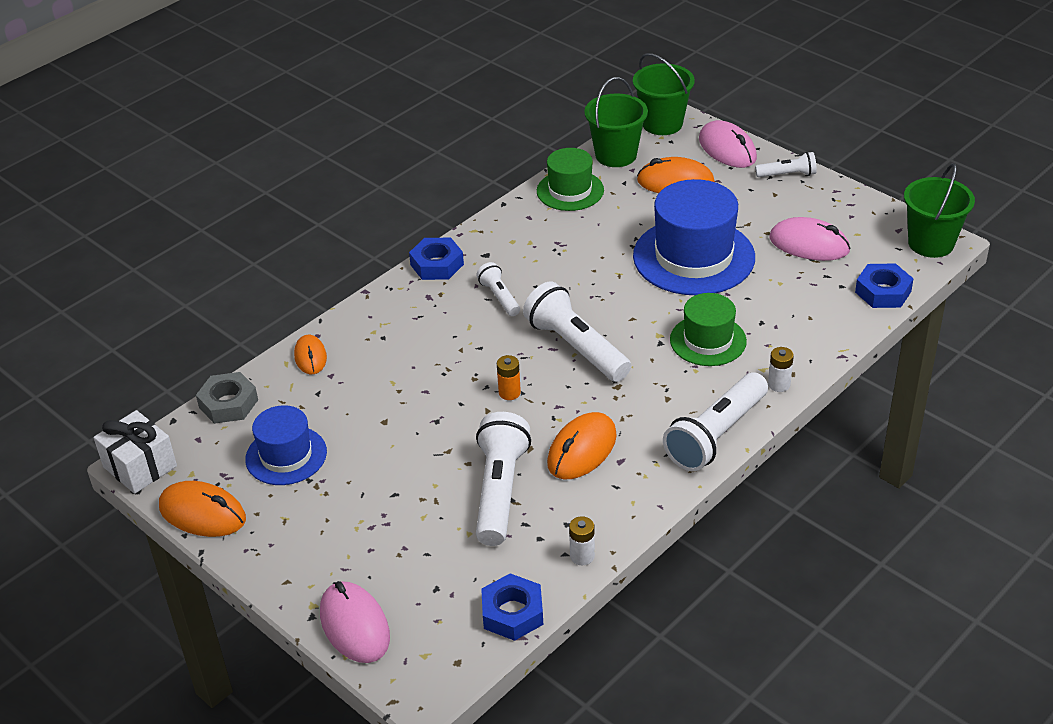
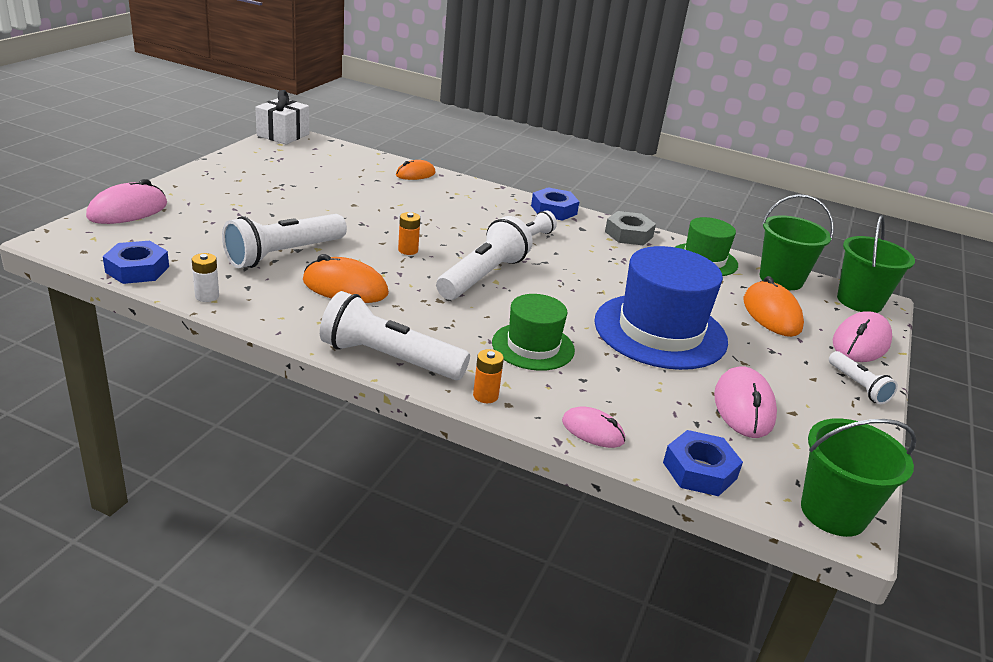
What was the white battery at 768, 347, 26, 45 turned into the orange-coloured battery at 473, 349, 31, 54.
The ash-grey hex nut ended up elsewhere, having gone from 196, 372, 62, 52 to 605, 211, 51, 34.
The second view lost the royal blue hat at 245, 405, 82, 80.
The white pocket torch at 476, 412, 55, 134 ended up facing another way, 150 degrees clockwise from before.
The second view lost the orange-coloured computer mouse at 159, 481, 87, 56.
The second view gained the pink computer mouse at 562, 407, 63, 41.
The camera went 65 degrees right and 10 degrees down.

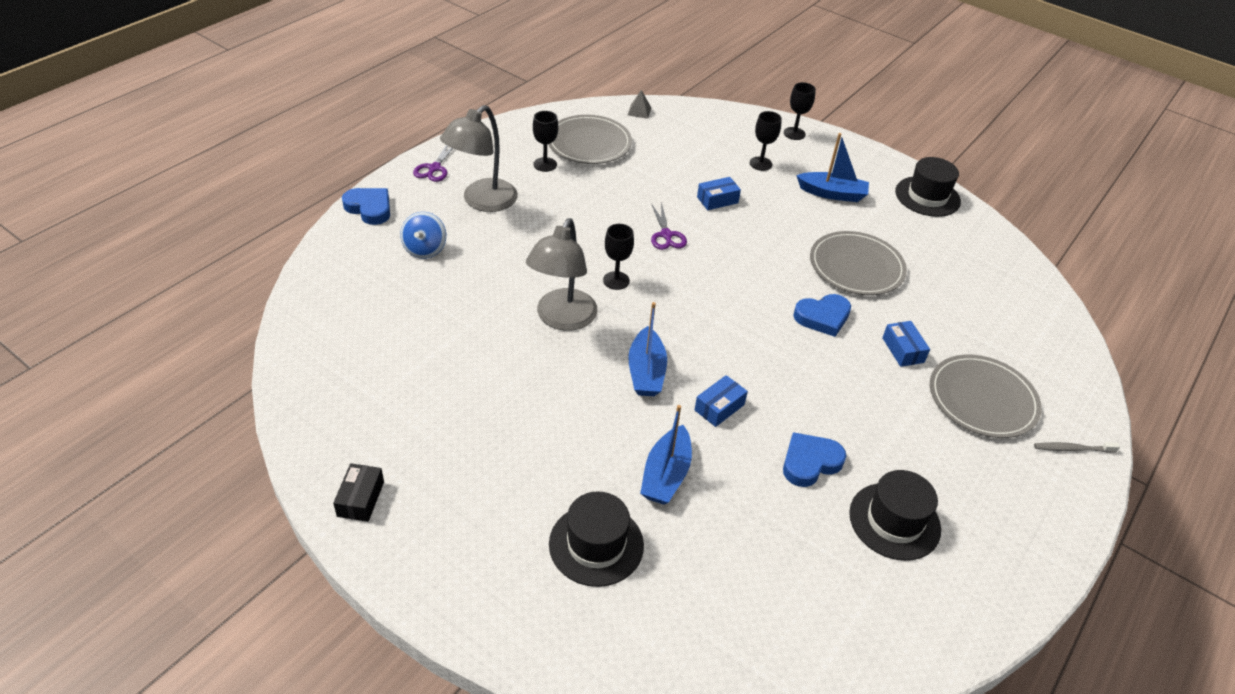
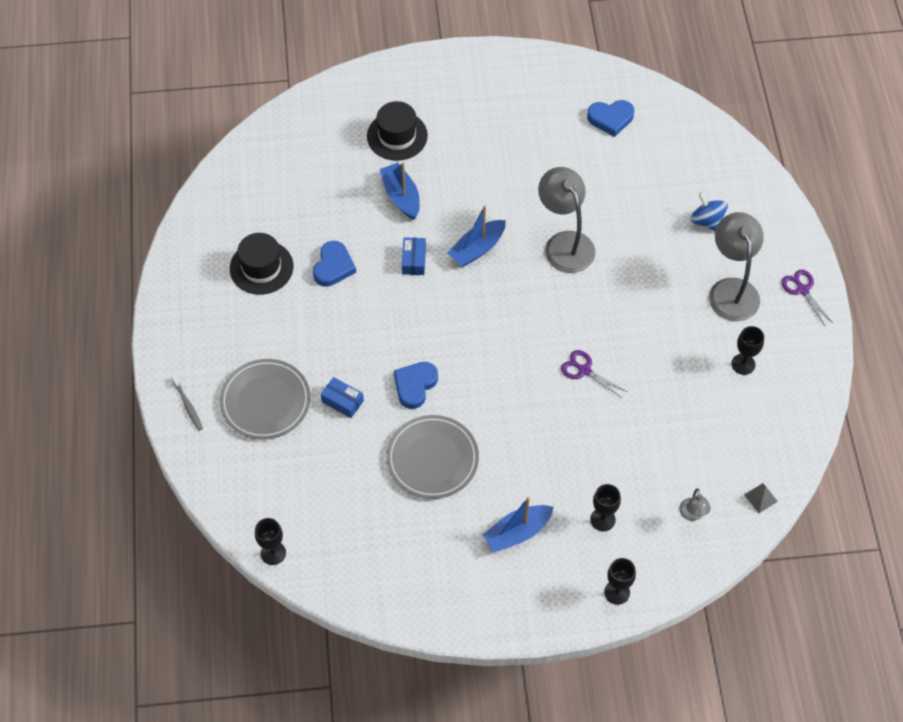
The second view lost the ash-grey flat dish at 548, 115, 84, 49.
The second view lost the ebony hat at 895, 157, 66, 60.
The second view lost the royal blue box at 697, 177, 44, 33.
The royal blue love heart ended up elsewhere, having gone from 342, 188, 48, 37 to 587, 100, 47, 37.
The ebony chalice ended up elsewhere, having gone from 603, 224, 31, 66 to 255, 518, 31, 47.
The royal blue boat at 628, 302, 39, 94 ended up facing another way, 90 degrees counterclockwise from before.
The ash-grey dental brush at 1034, 442, 86, 11 ended up facing another way, 105 degrees clockwise from before.
The second view lost the ebony box at 333, 463, 51, 59.
The second view gained the ash-grey reading lamp at 679, 488, 32, 33.
The camera went 140 degrees right and 15 degrees up.

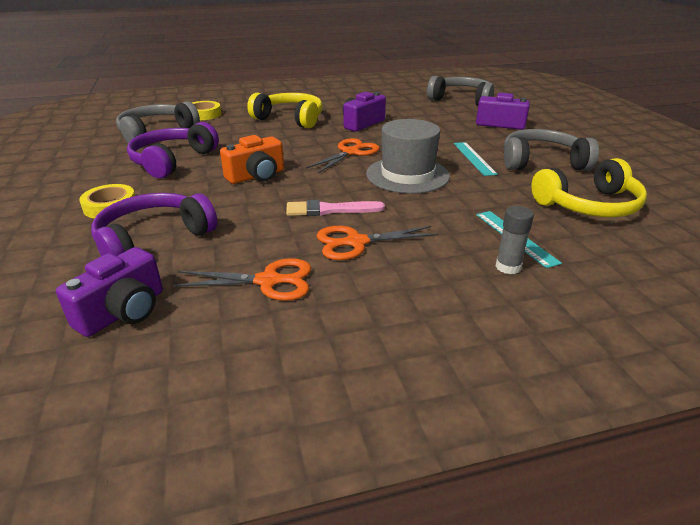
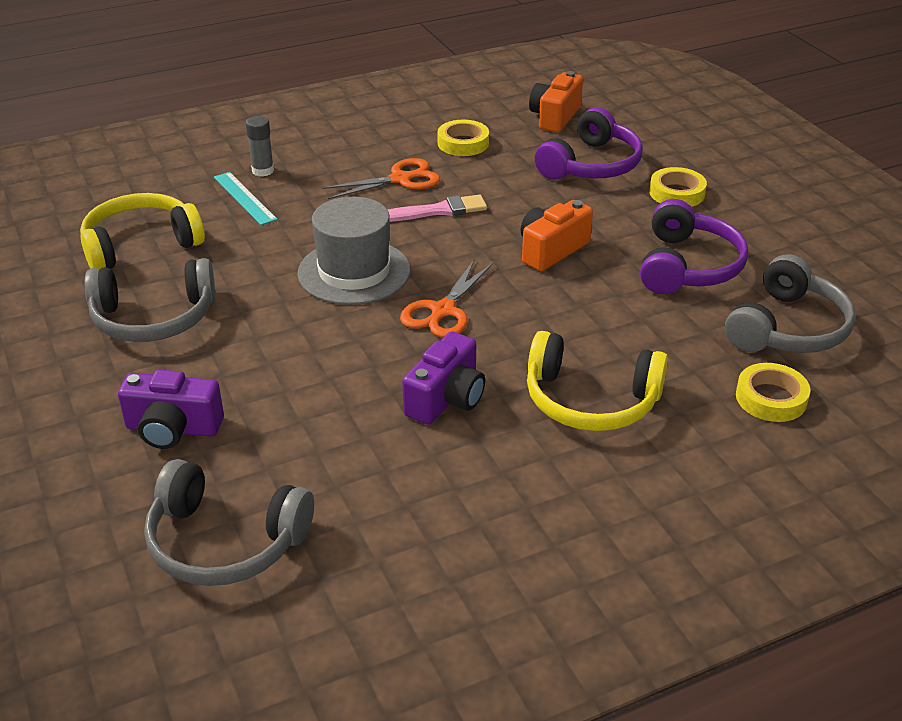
The second view lost the turquoise ruler at 454, 142, 44, 34.
What was the purple photo camera at 56, 247, 107, 90 turned into the orange-coloured photo camera at 529, 71, 54, 62.
Where the orange-coloured pair of scissors stood at 172, 258, 140, 43, the golden tape came to stand at 438, 120, 51, 36.
The camera went 170 degrees right and 5 degrees up.

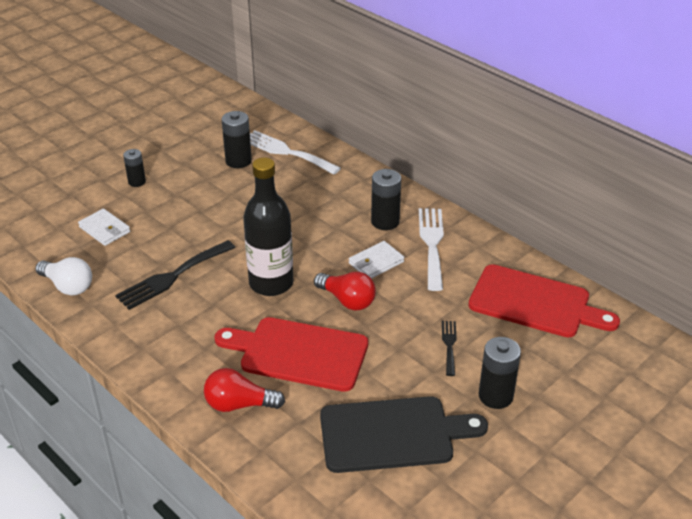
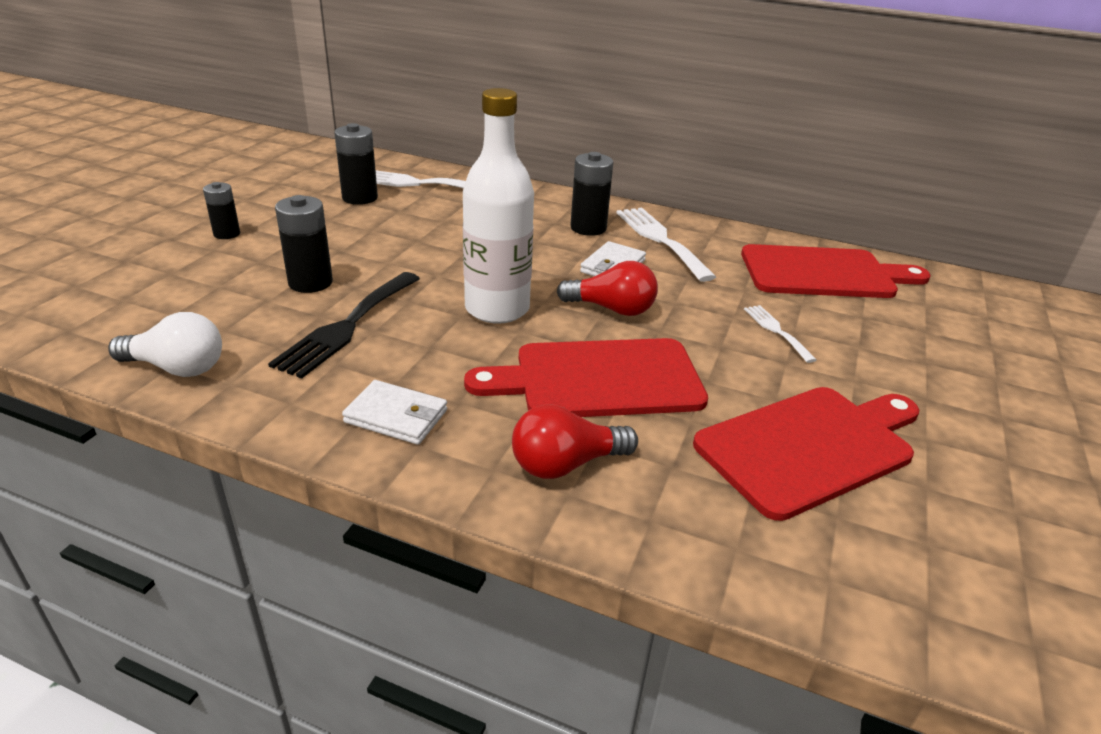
What was the ebony flask at 243, 157, 51, 139 turned into the white flask at 463, 88, 71, 236.
The white wallet ended up elsewhere, having gone from 78, 208, 52, 38 to 342, 380, 105, 65.
What was the ebony fork at 442, 321, 15, 55 turned into the white fork at 744, 305, 73, 58.
The ebony battery ended up elsewhere, having gone from 479, 337, 42, 72 to 275, 195, 58, 98.
What was the ebony bread board at 320, 396, 168, 77 turned into the scarlet bread board at 693, 387, 226, 134.
The camera went 25 degrees left and 5 degrees down.

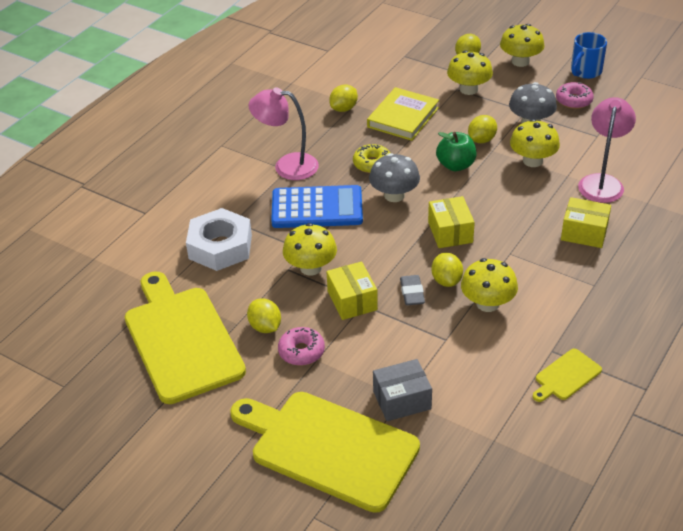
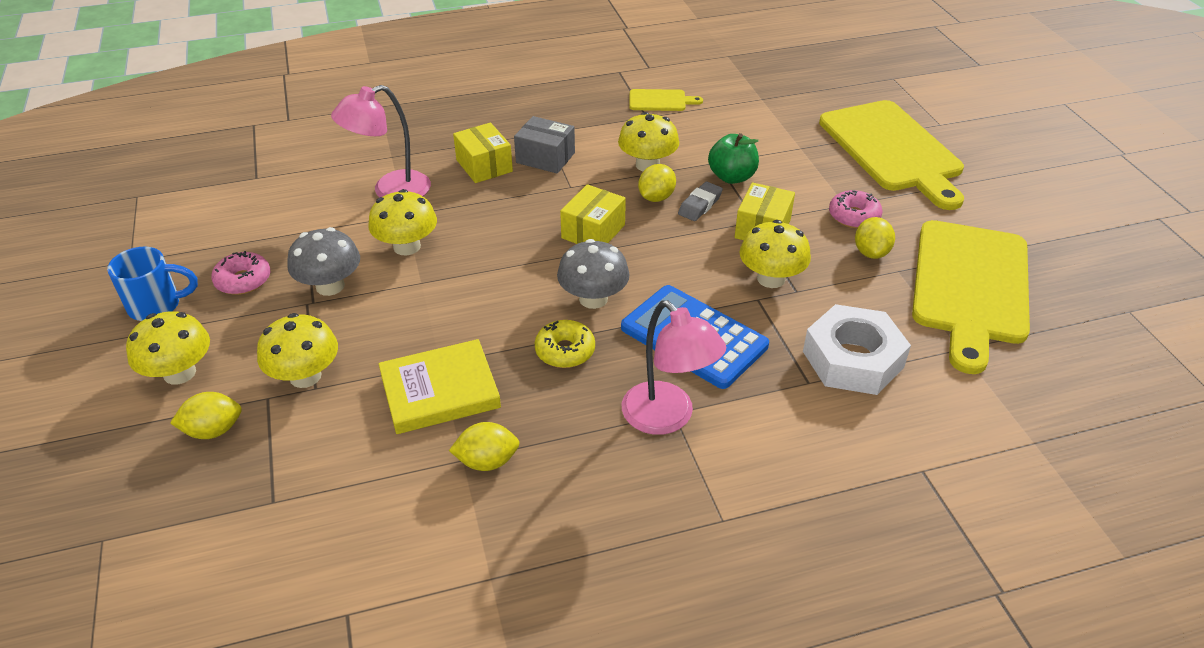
The second view lost the golden citrus fruit at 468, 115, 29, 28.
The leaf-green apple fruit ended up elsewhere, having gone from 436, 132, 40, 39 to 708, 133, 51, 51.
The ash-grey box ended up elsewhere, having gone from 373, 359, 59, 62 to 514, 116, 61, 58.
The camera went 140 degrees left and 0 degrees up.

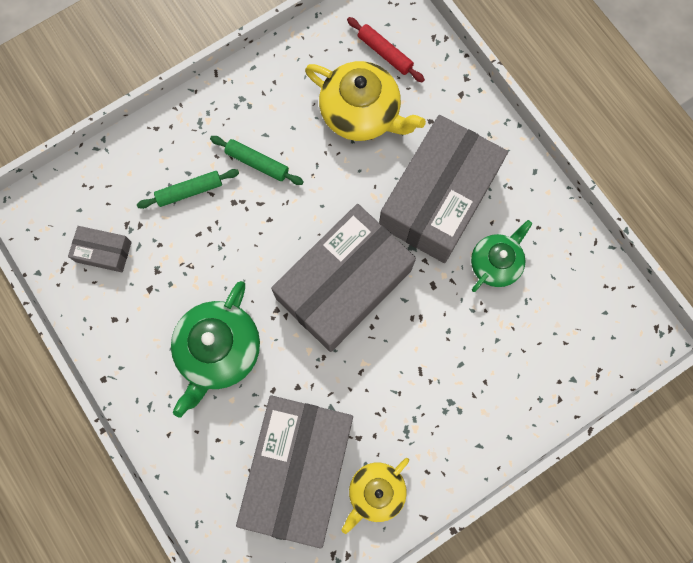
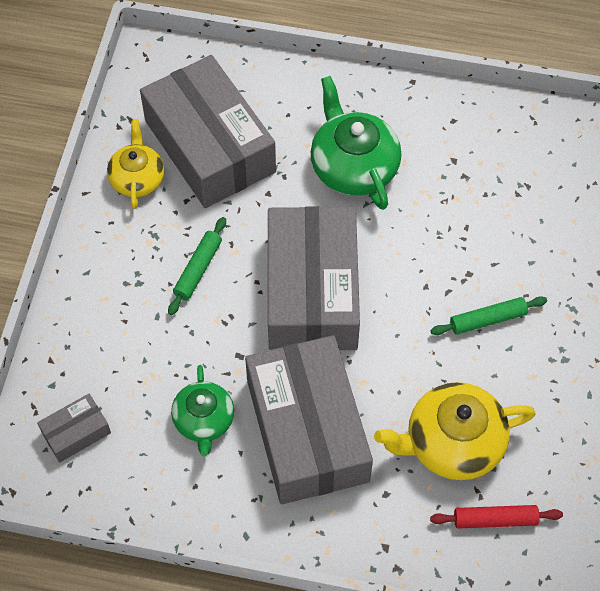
The leaf-green pastry roller ended up elsewhere, having gone from 137, 169, 102, 40 to 168, 217, 58, 98.
The ash-grey box ended up elsewhere, having gone from 68, 226, 64, 46 to 37, 394, 74, 68.
The camera went 135 degrees right and 15 degrees down.

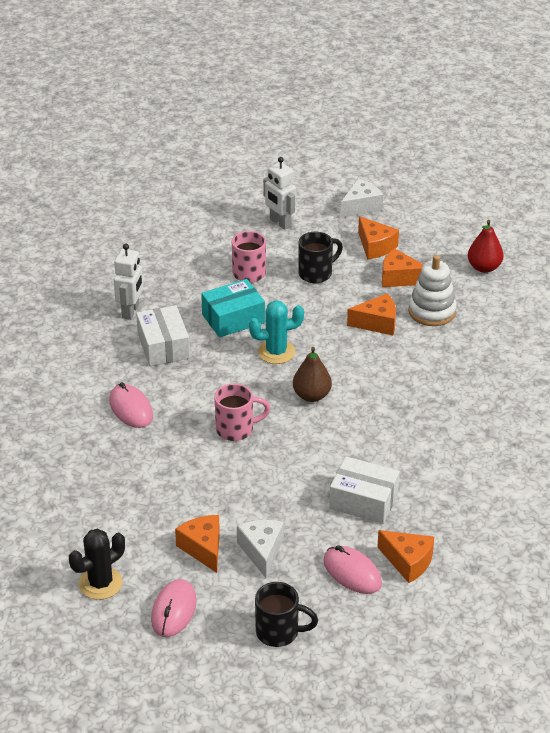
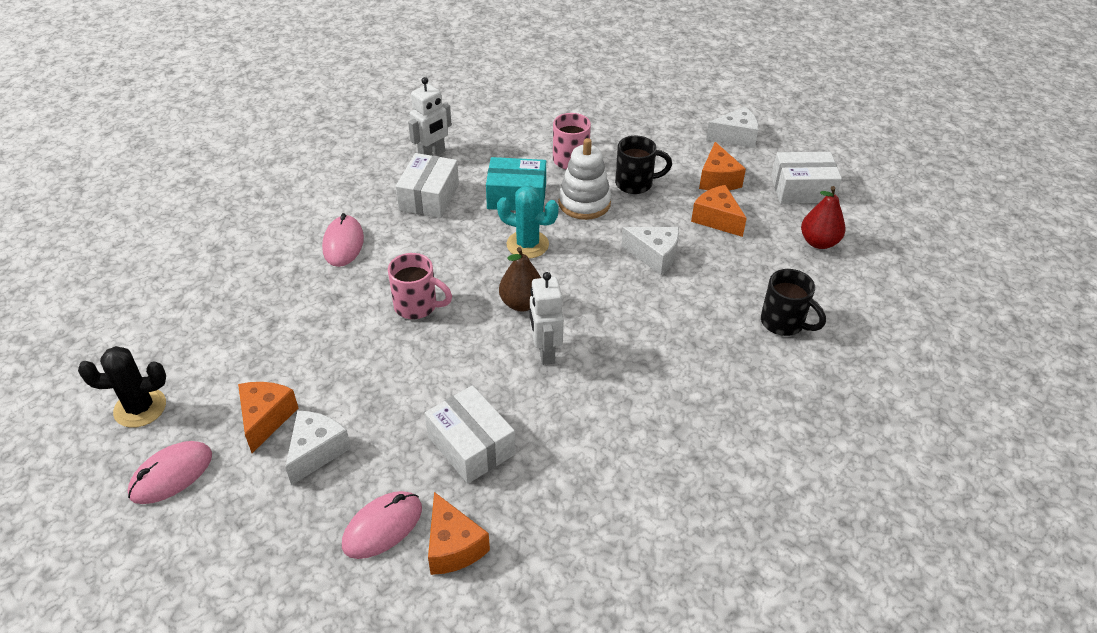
The white robot ended up elsewhere, having gone from 263, 157, 33, 73 to 530, 272, 34, 93.
The white stacking rings ended up elsewhere, having gone from 408, 255, 49, 71 to 558, 138, 53, 82.
What was the orange-coloured cheese at 347, 293, 49, 42 turned into the white cheese at 621, 227, 58, 48.
The pink computer mouse at 323, 545, 59, 49 ended up facing another way, 60 degrees clockwise from before.
The ebony coffee mug ended up elsewhere, having gone from 255, 582, 63, 65 to 761, 269, 65, 67.
The second view gained the white box at 771, 152, 71, 52.
The camera went 30 degrees right and 5 degrees up.

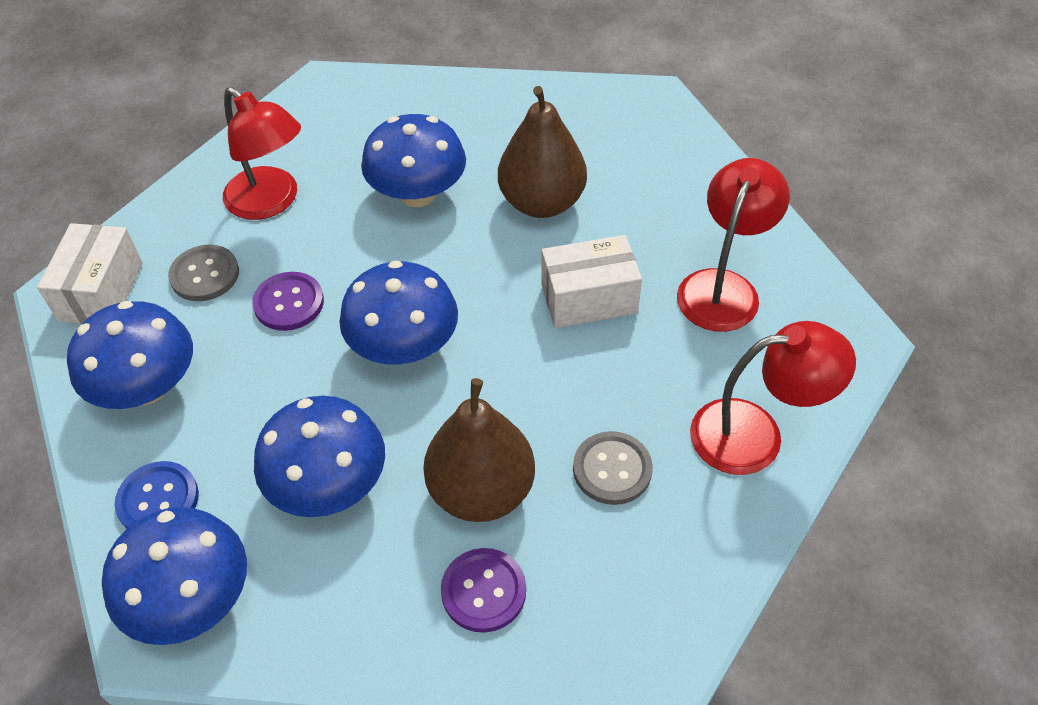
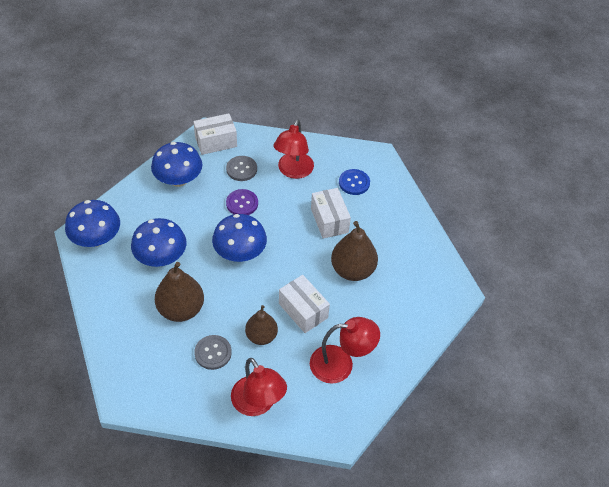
Where the royal blue mushroom stood at 361, 114, 105, 93, the white box came to stand at 311, 188, 40, 51.
The royal blue button ended up elsewhere, having gone from 114, 461, 85, 68 to 339, 169, 31, 26.
The second view lost the purple button at 441, 548, 85, 85.
The second view gained the brown toy pear at 245, 305, 33, 40.
The camera went 60 degrees right and 0 degrees up.

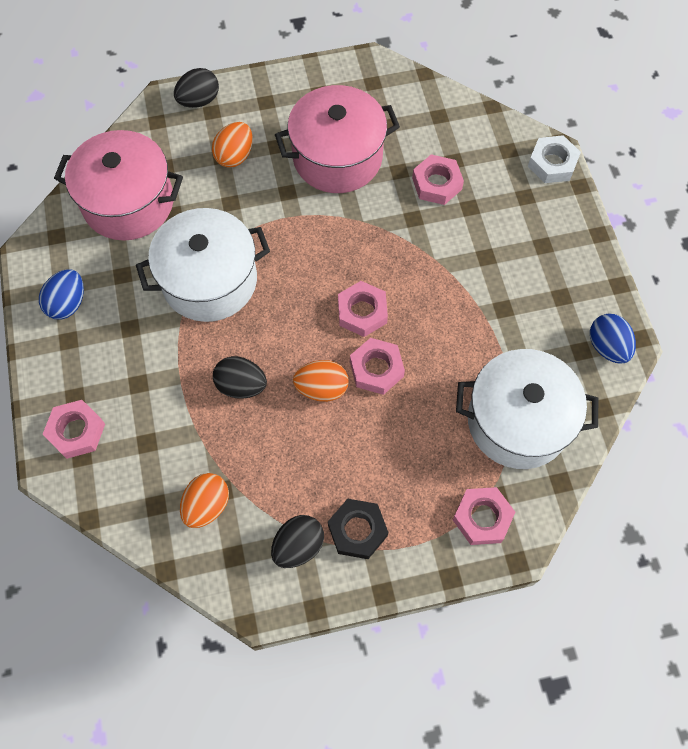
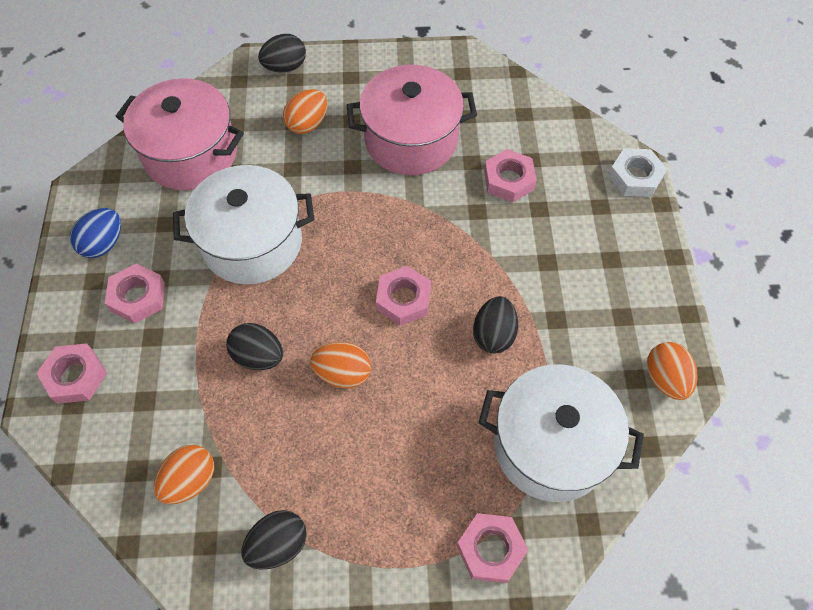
What was the royal blue egg shape at 590, 314, 46, 50 turned into the orange-coloured egg shape at 647, 342, 50, 58.
The pink hex nut ended up elsewhere, having gone from 350, 338, 55, 57 to 105, 264, 60, 59.
The second view lost the ebony hex nut at 328, 499, 60, 60.
The second view gained the ebony egg shape at 473, 296, 45, 58.
The camera went 10 degrees right and 5 degrees down.

